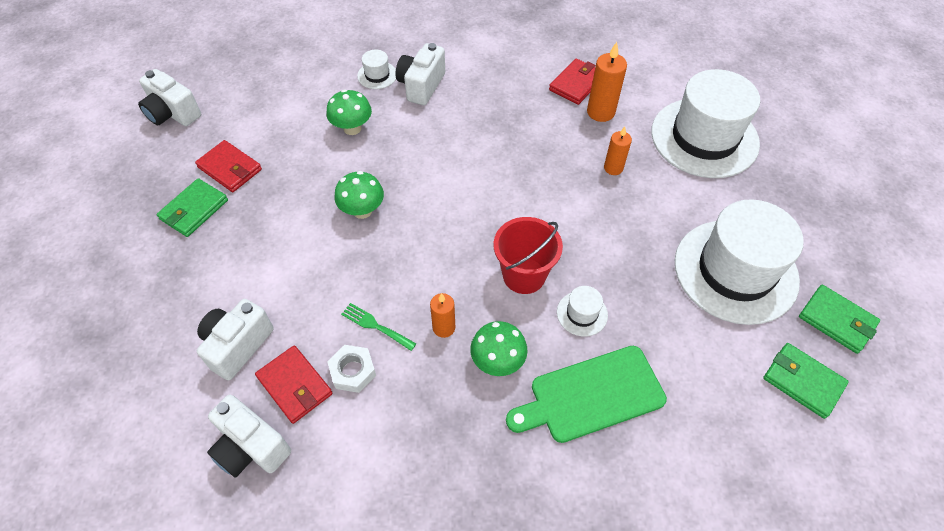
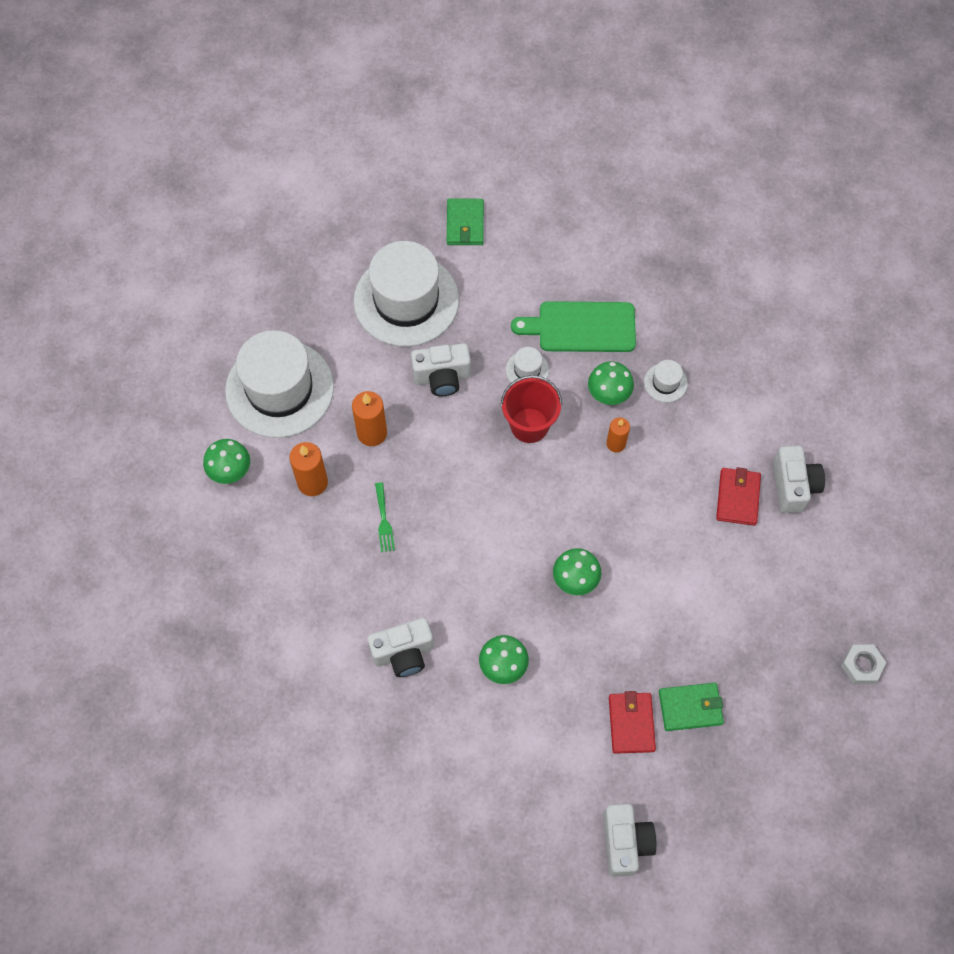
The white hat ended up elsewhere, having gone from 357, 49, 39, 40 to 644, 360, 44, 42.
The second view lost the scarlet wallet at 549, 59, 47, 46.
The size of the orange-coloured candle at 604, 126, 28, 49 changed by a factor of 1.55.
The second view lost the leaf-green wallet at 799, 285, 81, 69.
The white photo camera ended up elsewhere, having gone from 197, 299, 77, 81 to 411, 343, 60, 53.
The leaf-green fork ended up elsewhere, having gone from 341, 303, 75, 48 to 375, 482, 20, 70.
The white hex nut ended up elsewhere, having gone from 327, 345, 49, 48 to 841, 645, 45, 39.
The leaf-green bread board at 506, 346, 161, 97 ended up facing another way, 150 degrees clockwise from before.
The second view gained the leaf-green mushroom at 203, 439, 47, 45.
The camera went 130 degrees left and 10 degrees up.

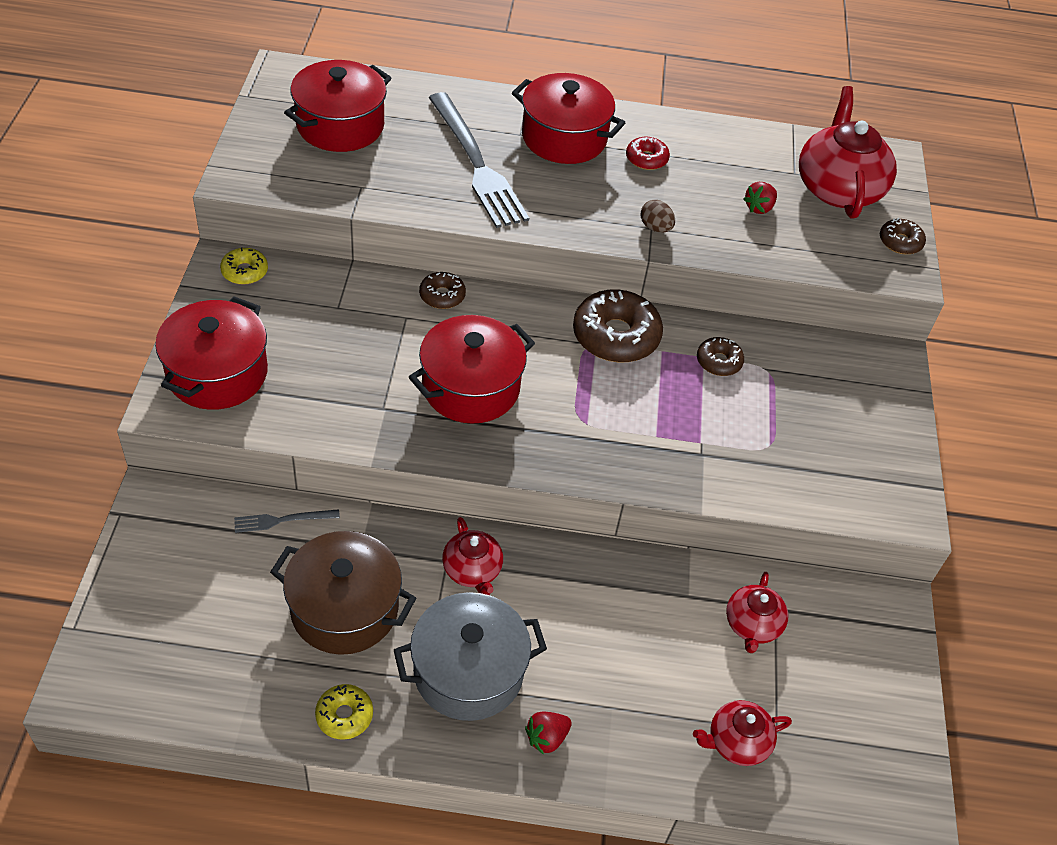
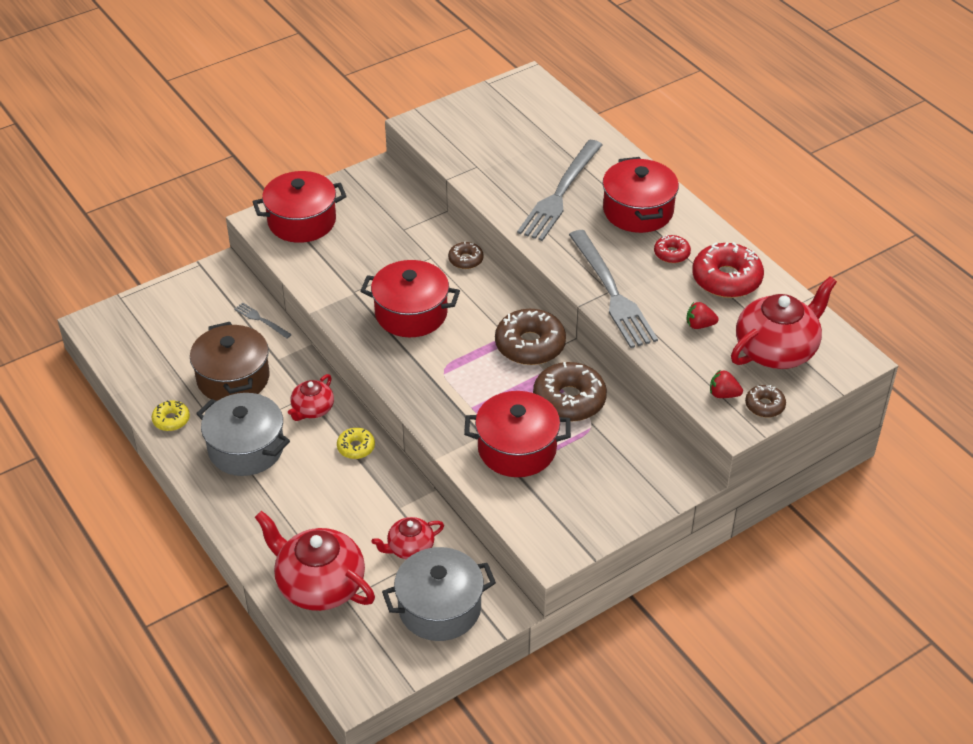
The scarlet stockpot ended up elsewhere, having gone from 284, 60, 107, 92 to 464, 391, 107, 86.
Where the brown egg shape stood at 640, 200, 35, 32, the ash-grey fork came to stand at 569, 230, 89, 118.
The golden doughnut ended up elsewhere, having gone from 220, 247, 48, 38 to 337, 428, 38, 31.
The size of the brown doughnut at 697, 337, 47, 39 changed by a factor of 1.90.
The size of the scarlet tea pot at 693, 700, 99, 66 changed by a factor of 1.86.
The scarlet berry ended up elsewhere, having gone from 525, 712, 47, 43 to 710, 369, 33, 29.
The second view gained the scarlet doughnut at 692, 242, 72, 56.
The second view gained the ash-grey stockpot at 382, 547, 114, 94.
The camera went 55 degrees right and 5 degrees down.

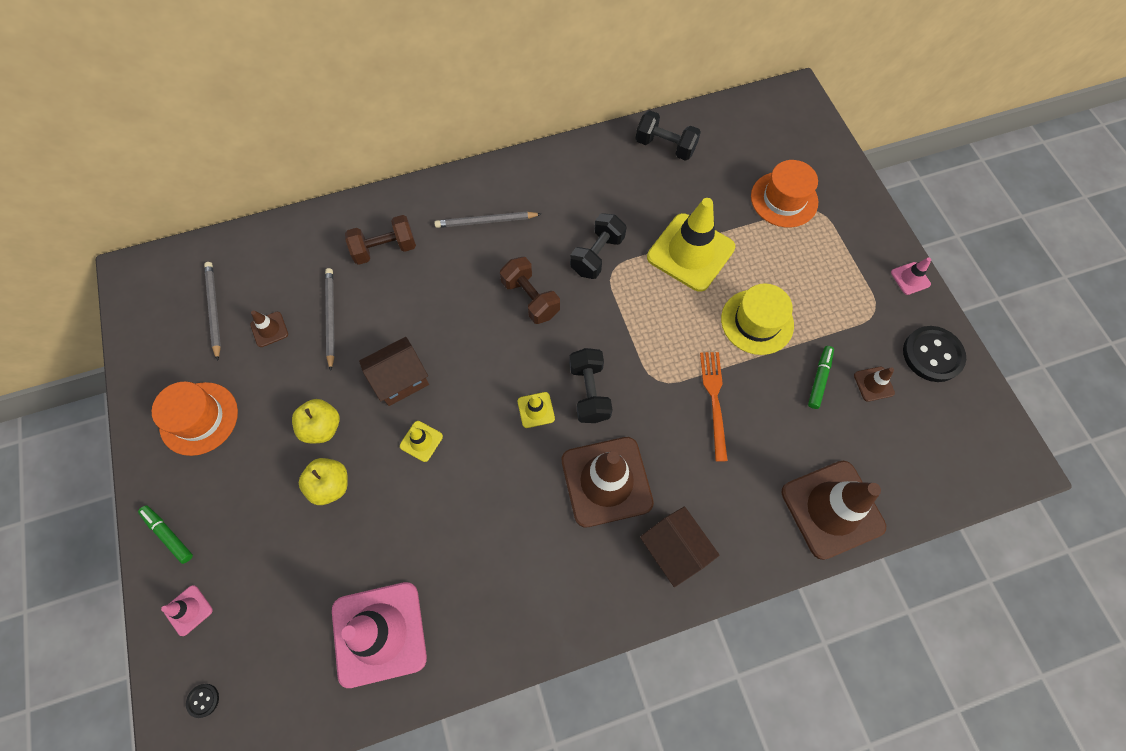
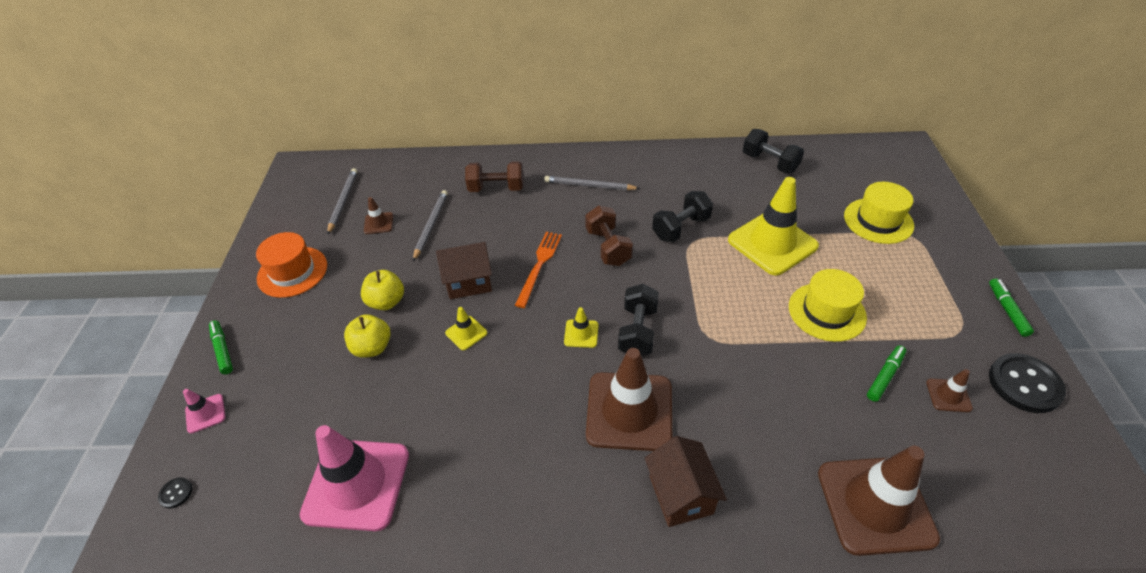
What was the orange-coloured hat at 751, 160, 67, 67 turned into the golden hat at 844, 182, 70, 62.
Where the pink traffic cone stood at 891, 258, 40, 37, the leaf-green felt pen came to stand at 989, 278, 45, 59.
The orange-coloured fork ended up elsewhere, having gone from 700, 352, 28, 110 to 515, 232, 47, 76.
The camera went 20 degrees right and 20 degrees down.

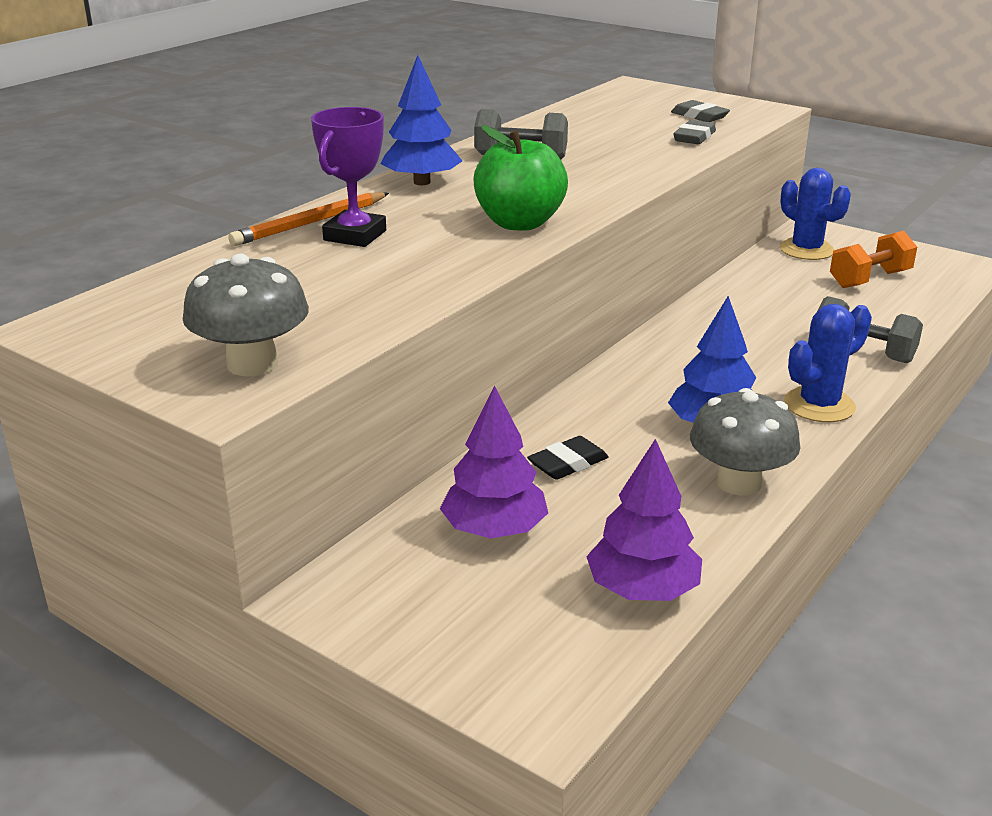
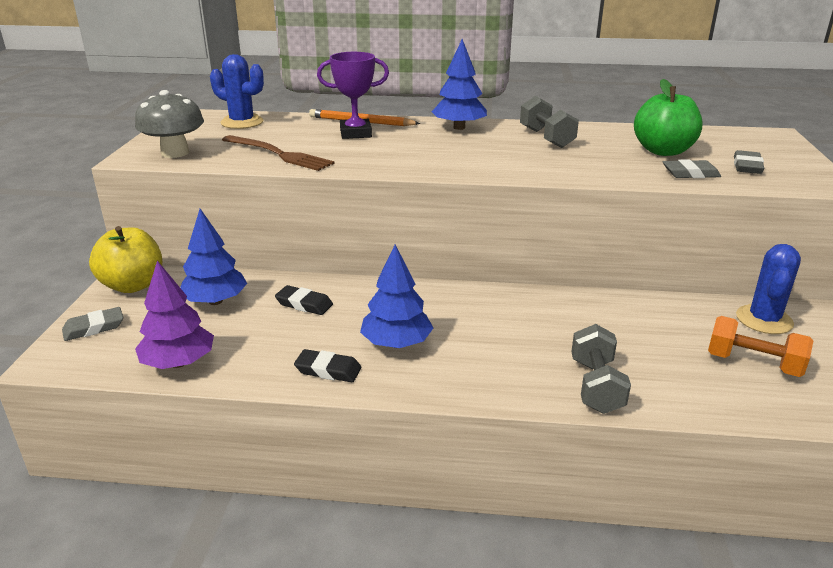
The leaf-green apple fruit ended up elsewhere, having gone from 473, 125, 95, 106 to 634, 79, 69, 77.
The royal blue prickly plant ended up elsewhere, having gone from 784, 304, 88, 118 to 210, 54, 54, 75.
What was the purple toy tree at 440, 386, 108, 153 turned into the royal blue toy tree at 180, 209, 67, 96.
Where the ash-grey mushroom stood at 690, 388, 110, 107, the ebony pencil eraser came to stand at 294, 349, 68, 33.
The second view gained the brown fork at 222, 135, 113, 36.
The second view gained the golden apple fruit at 89, 226, 73, 67.
The second view gained the ash-grey pencil eraser at 62, 307, 61, 34.
The camera went 60 degrees right and 0 degrees up.

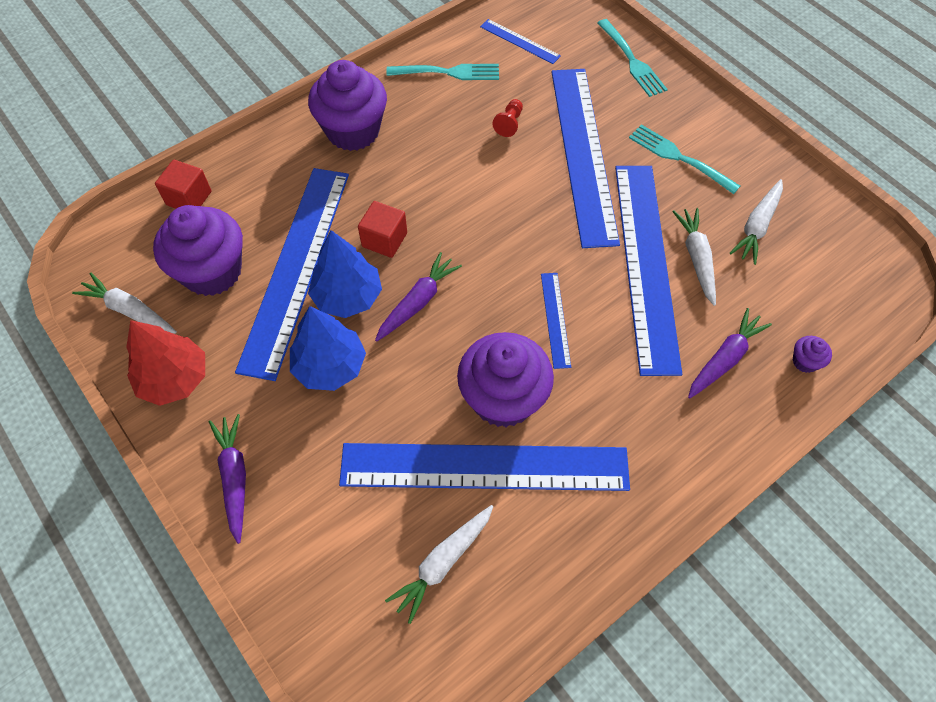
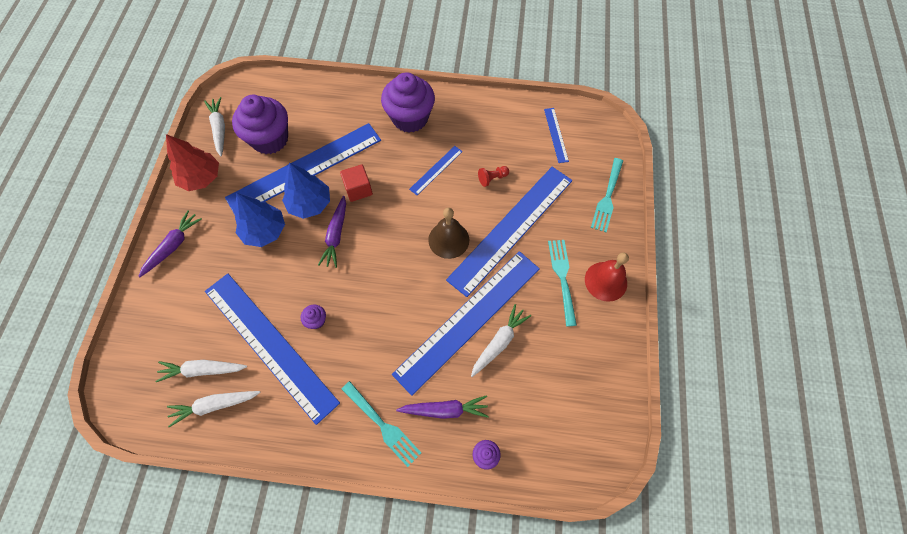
The turquoise fork ended up elsewhere, having gone from 386, 64, 113, 16 to 342, 381, 79, 86.
The second view lost the scarlet solid cube at 155, 160, 56, 49.
The white toy carrot ended up elsewhere, having gone from 730, 179, 53, 86 to 167, 391, 93, 36.
The purple toy carrot at 375, 252, 87, 90 ended up facing another way, 105 degrees clockwise from before.
The royal blue ruler ended up elsewhere, having gone from 541, 273, 30, 96 to 409, 146, 54, 49.
The size of the purple fairy cake at 457, 332, 97, 95 changed by a factor of 0.41.
The second view gained the brown bell at 428, 208, 41, 51.
The second view gained the scarlet bell at 585, 253, 44, 49.
The camera went 45 degrees right and 5 degrees up.

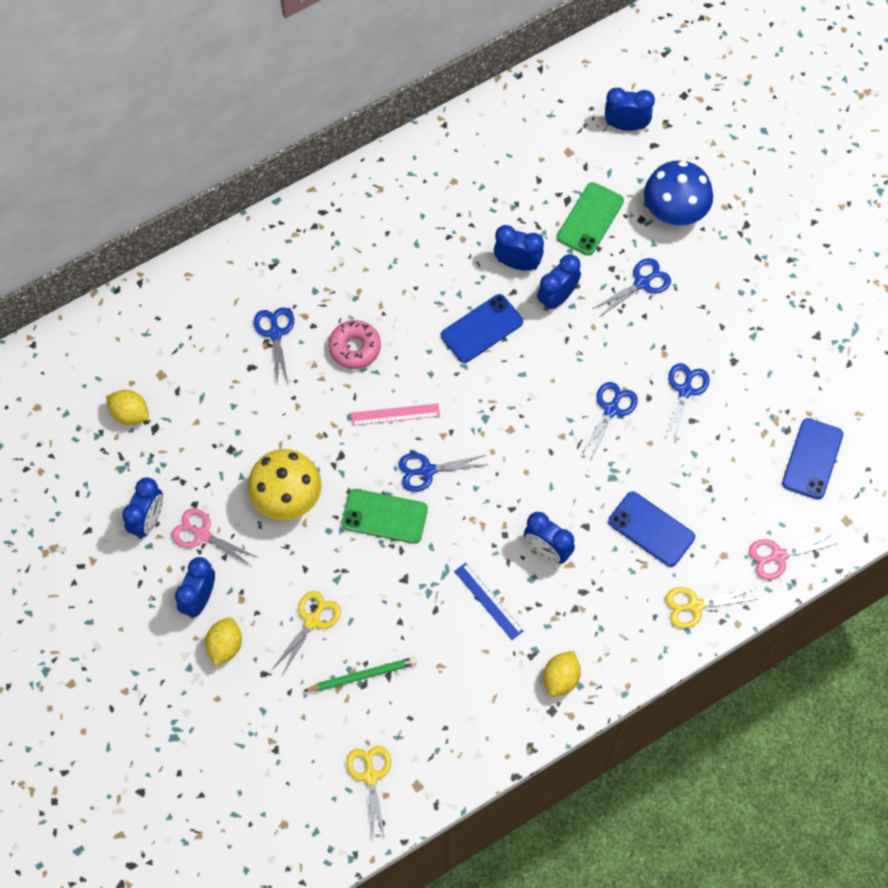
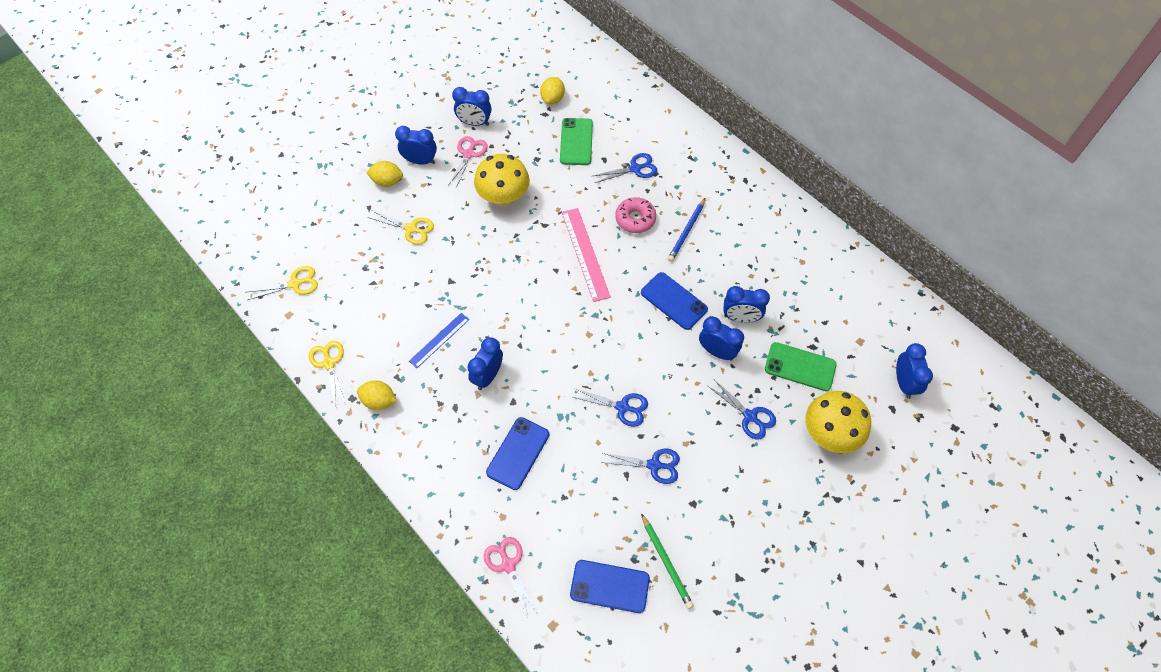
What was the royal blue mushroom at 644, 160, 69, 65 turned into the golden mushroom at 805, 391, 66, 62.
The royal blue alarm clock at 494, 225, 50, 46 ended up facing another way, 90 degrees clockwise from before.
The size of the pink ruler at 351, 403, 89, 23 changed by a factor of 1.60.
The second view lost the royal blue pair of scissors at 398, 453, 88, 39.
The leaf-green phone ended up elsewhere, having gone from 342, 489, 86, 55 to 560, 118, 33, 47.
The golden pair of scissors ended up elsewhere, having gone from 665, 587, 92, 42 to 309, 341, 37, 65.
The leaf-green wooden pencil ended up elsewhere, having gone from 304, 657, 113, 35 to 641, 513, 53, 96.
The second view gained the royal blue wooden pencil at 668, 198, 37, 64.
The camera went 80 degrees right and 5 degrees down.

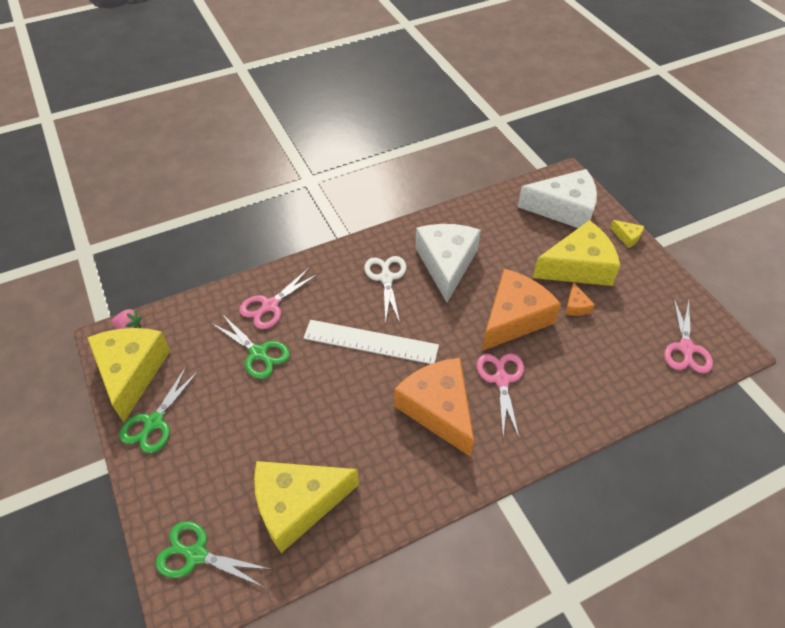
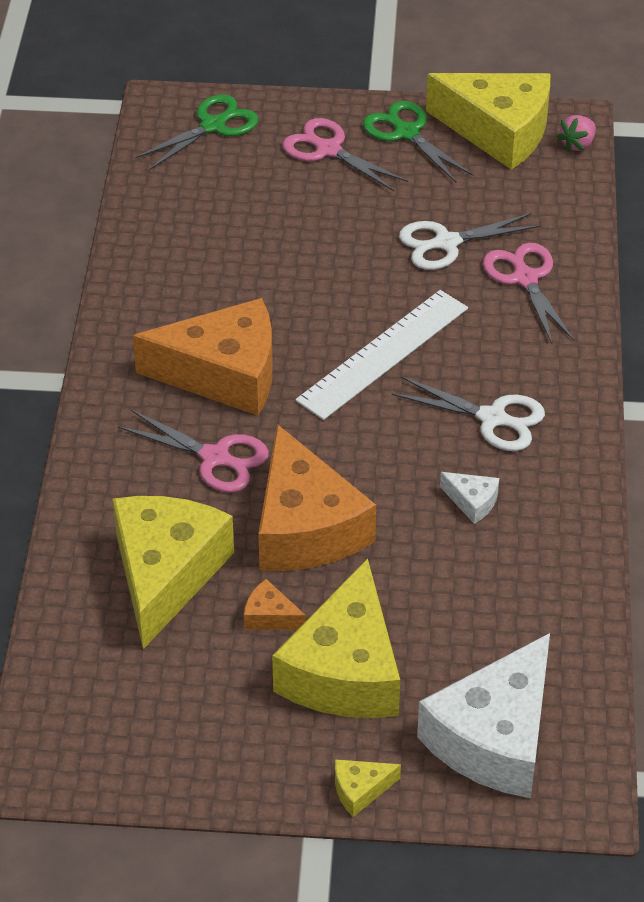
The size of the white cheese at 415, 224, 66, 78 changed by a factor of 0.41.
The pink pair of scissors ended up elsewhere, having gone from 664, 299, 49, 74 to 283, 118, 125, 74.
What was the leaf-green pair of scissors at 211, 314, 79, 65 turned into the white pair of scissors at 399, 213, 142, 57.
The golden cheese ended up elsewhere, having gone from 254, 461, 105, 92 to 113, 496, 121, 153.
The camera went 120 degrees right and 5 degrees down.

